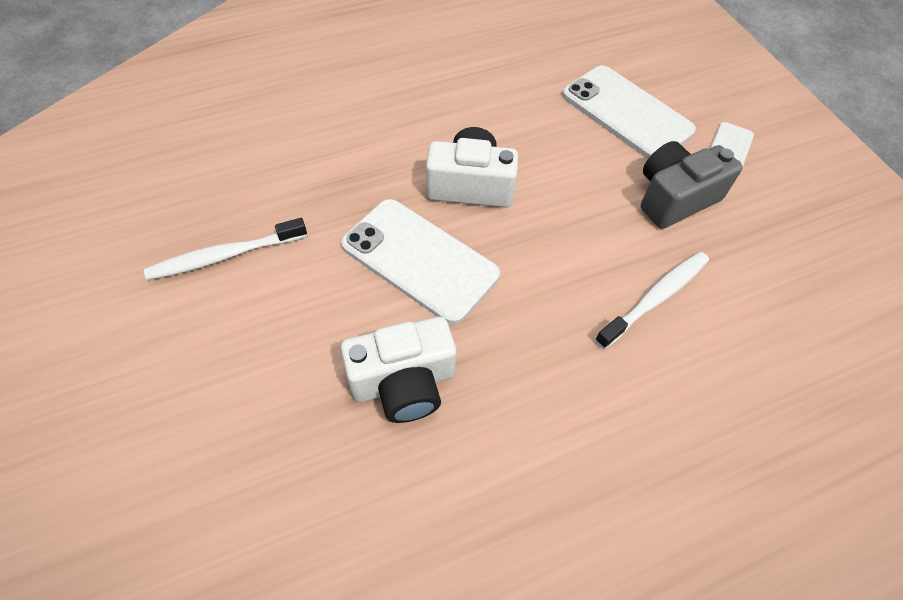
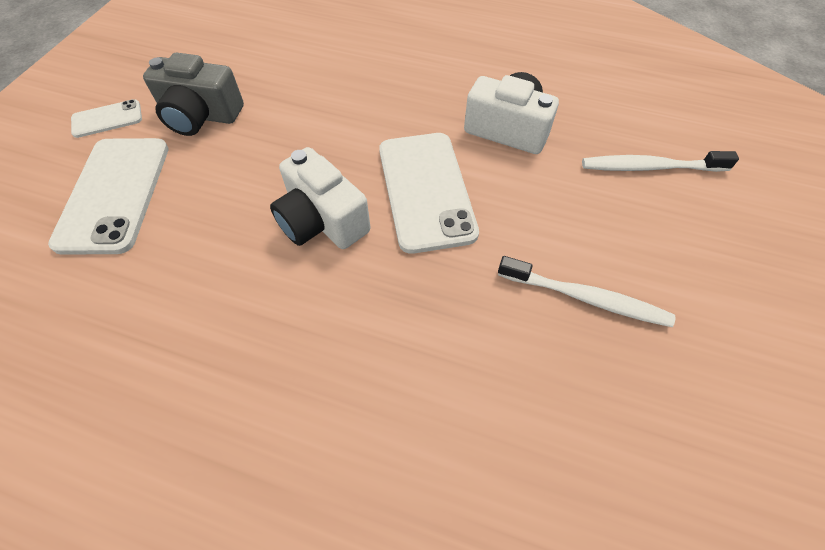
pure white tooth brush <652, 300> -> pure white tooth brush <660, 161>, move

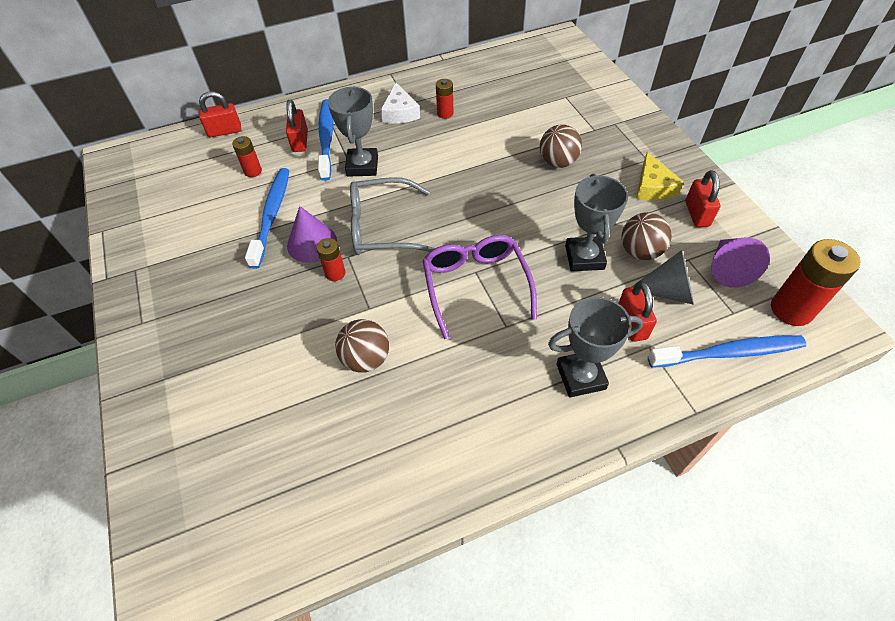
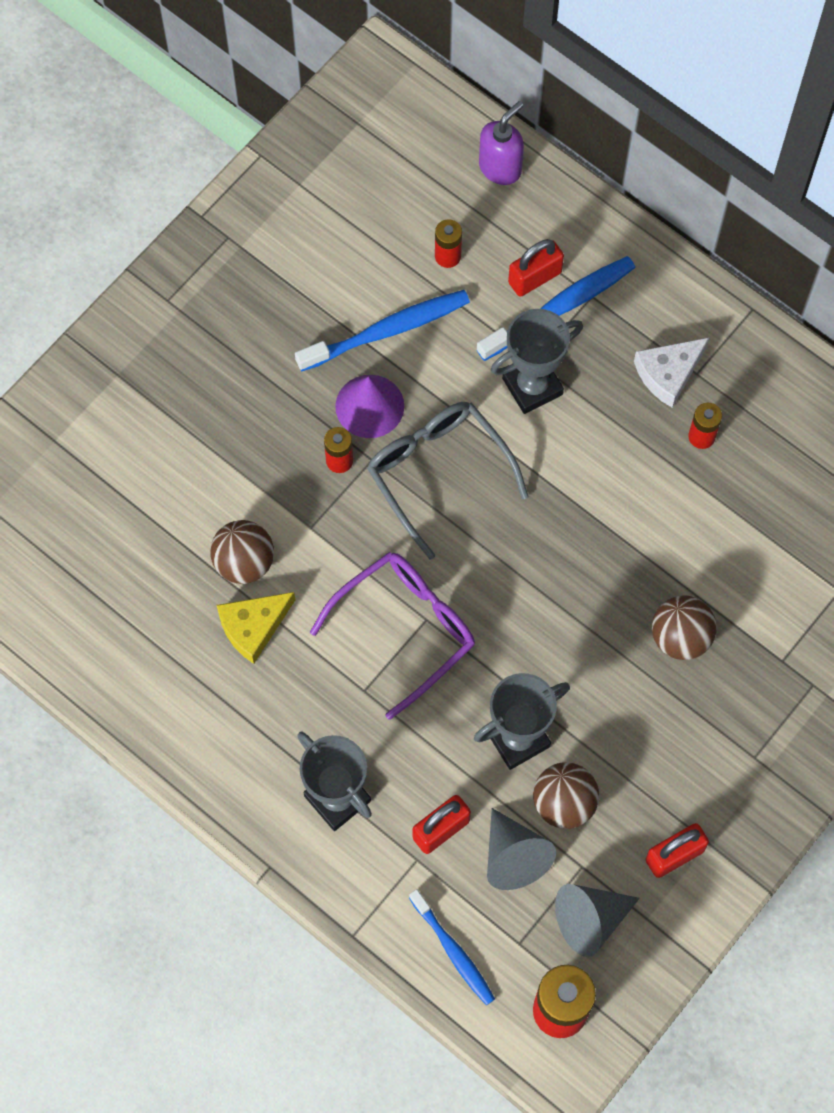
scarlet small lock <220, 114> -> violet soap dispenser <501, 143>
golden piece of cheese <660, 176> -> golden piece of cheese <256, 628>, move
violet cone <740, 263> -> ash-grey cone <597, 920>
blue tooth brush <727, 351> -> blue tooth brush <452, 947>, x0.66

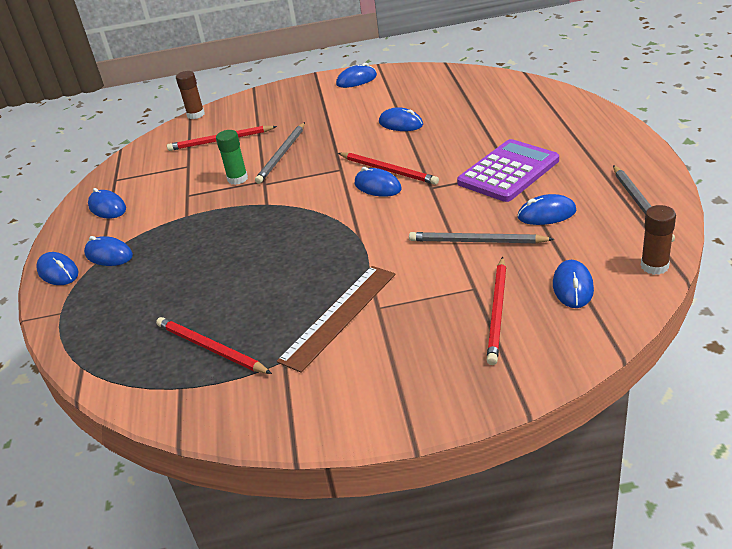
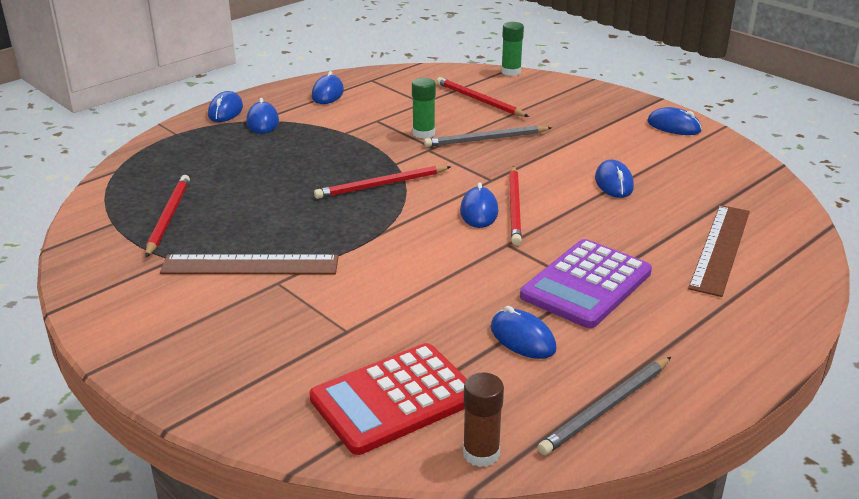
brown stick of glue <190, 95> -> leaf-green stick of glue <512, 49>
violet adding machine <508, 170> -> violet adding machine <586, 283>, 120 degrees clockwise
ash-grey wooden pencil <481, 237> -> none
scarlet wooden pencil <496, 311> -> scarlet wooden pencil <382, 182>, move
blue mouse <573, 284> -> scarlet adding machine <388, 399>
none -> brown measuring stick <719, 251>

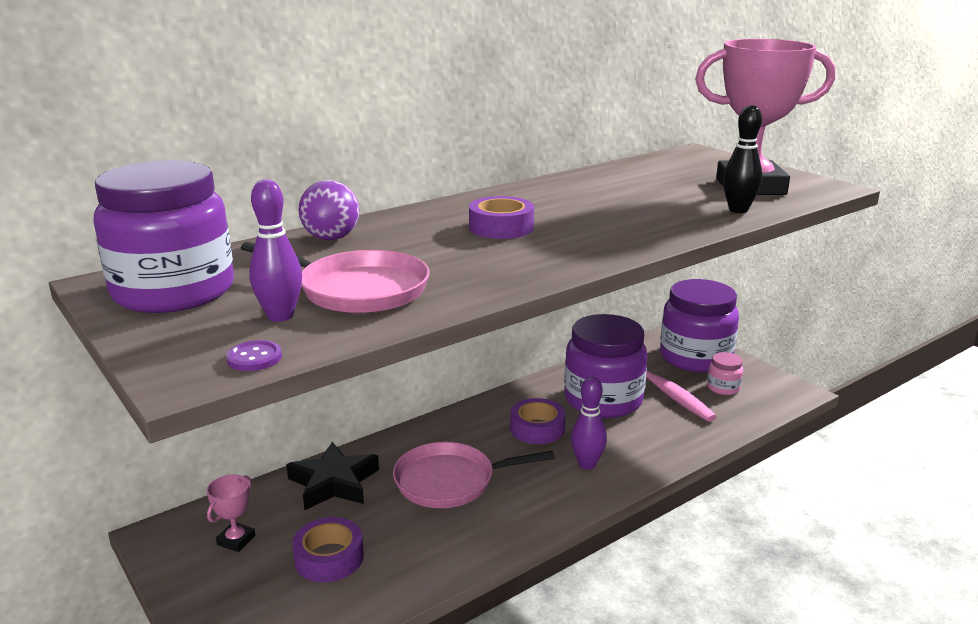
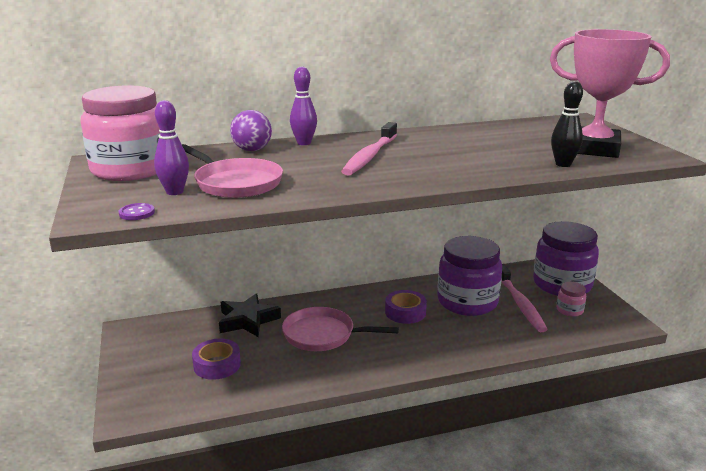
violet preserve jar <163, 236> -> rosy preserve jar <120, 133>
violet tape <501, 217> -> rosy tooth brush <369, 148>
violet bowling pin <589, 423> -> violet bowling pin <303, 106>, move
rosy award cup <231, 513> -> none

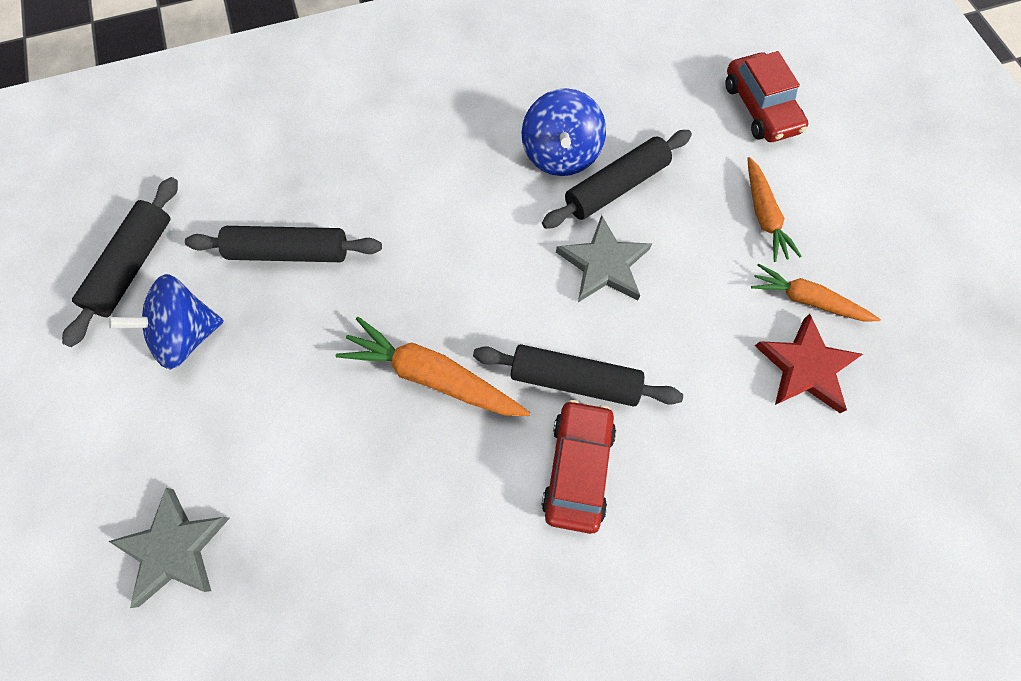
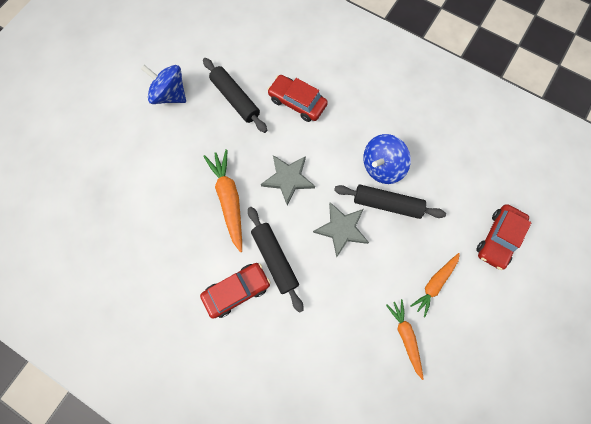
ebony rolling pin <120, 262> -> none
scarlet star <809, 363> -> none
ash-grey star <169, 548> -> ash-grey star <288, 180>, move
none -> scarlet automobile <297, 98>

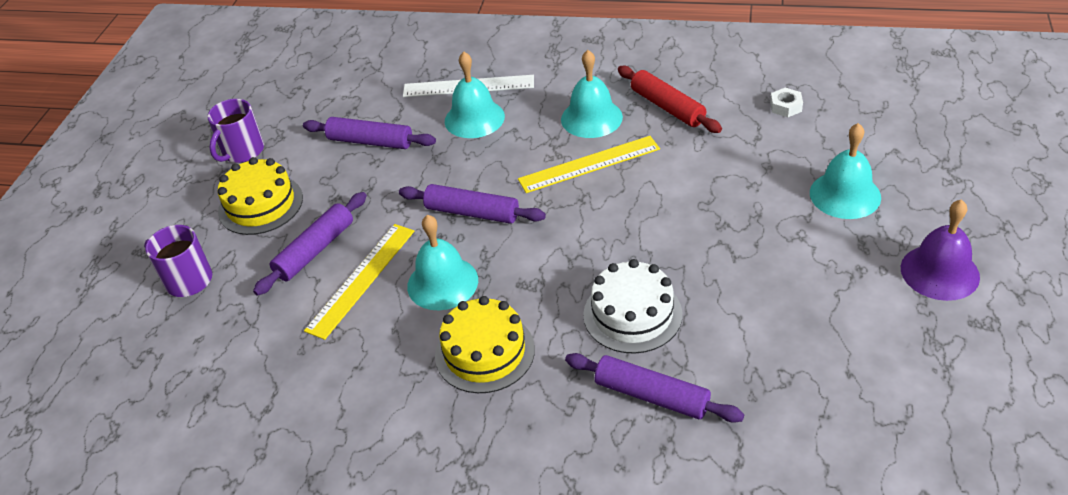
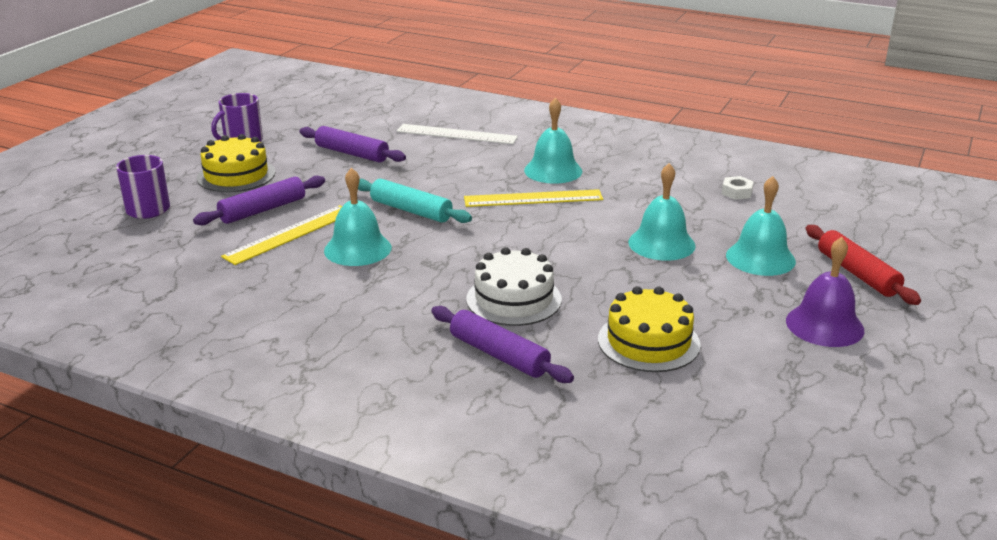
teal hand bell <475, 95> -> teal hand bell <662, 212>, move
scarlet rolling pin <670, 99> -> scarlet rolling pin <863, 265>, move
violet rolling pin <472, 204> -> teal rolling pin <415, 201>
golden gateau <485, 344> -> golden gateau <649, 329>, move

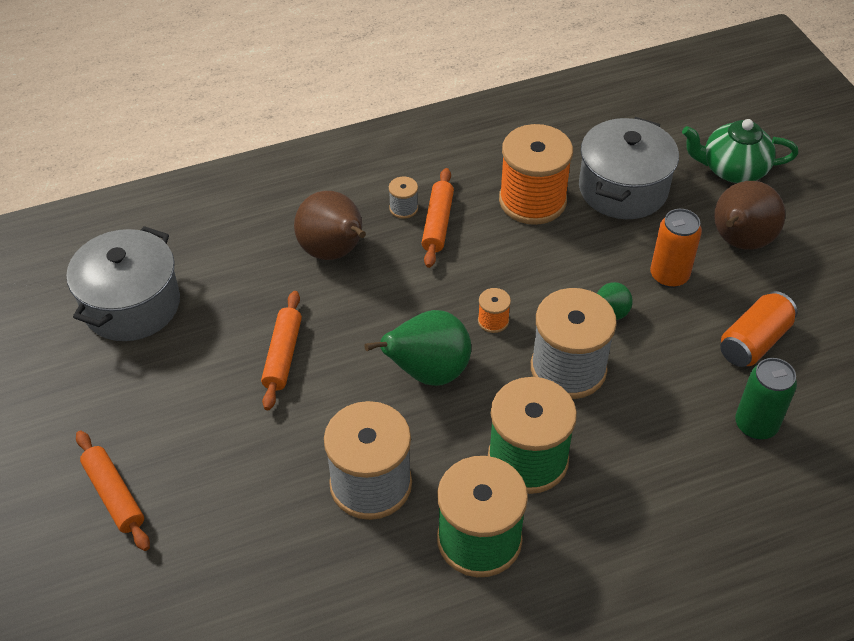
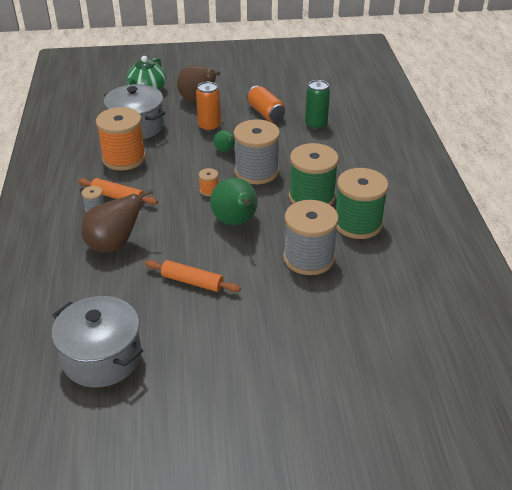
orange rolling pin <113, 491> -> none

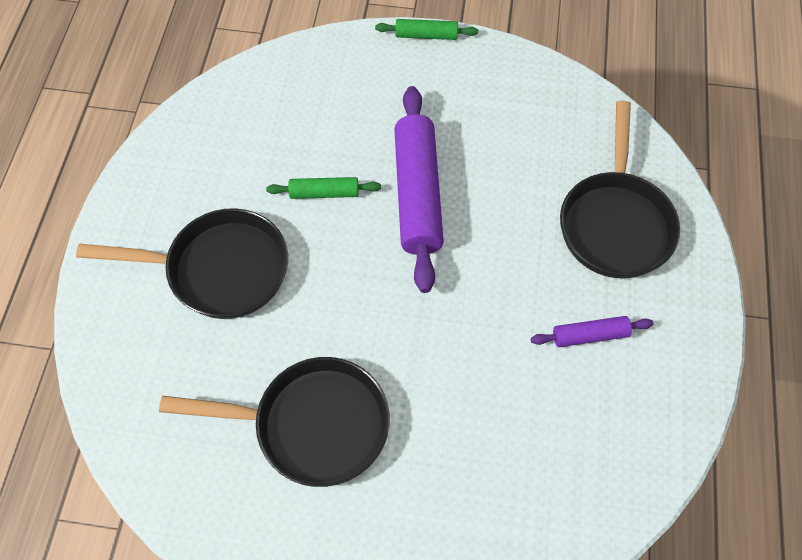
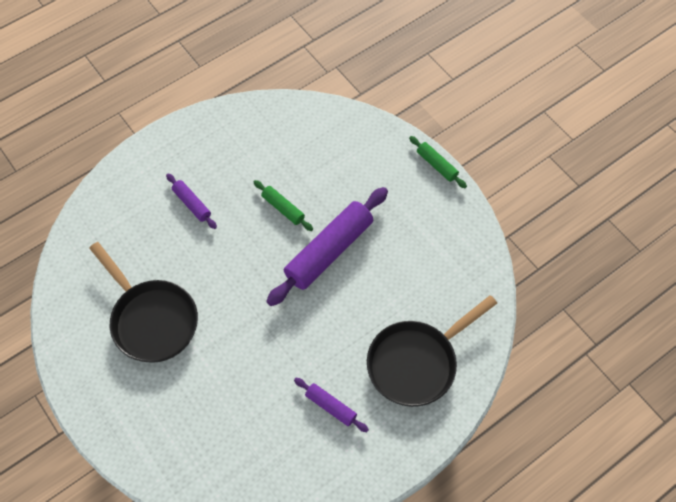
ebony pan <182, 263> -> violet rolling pin <191, 201>

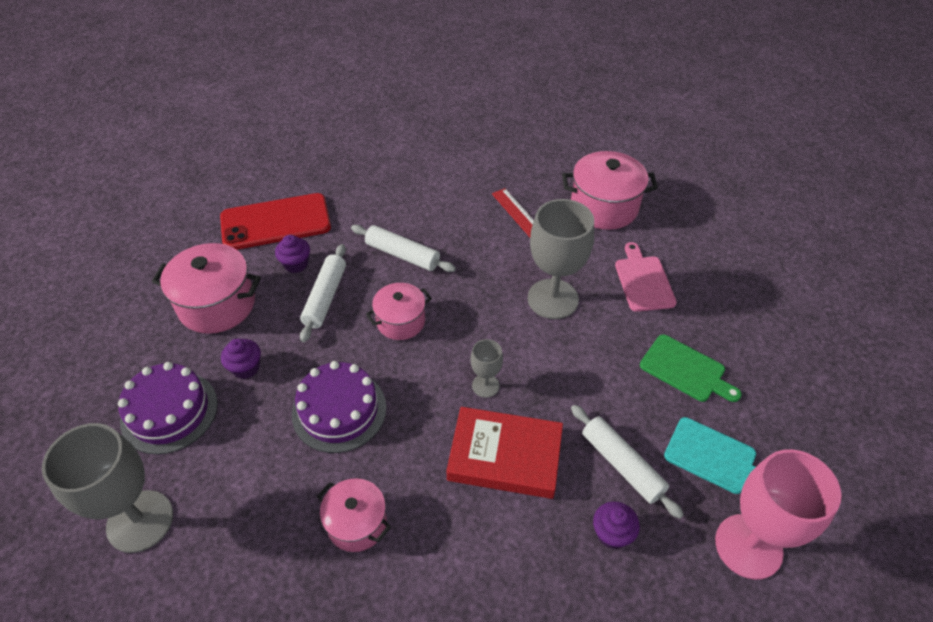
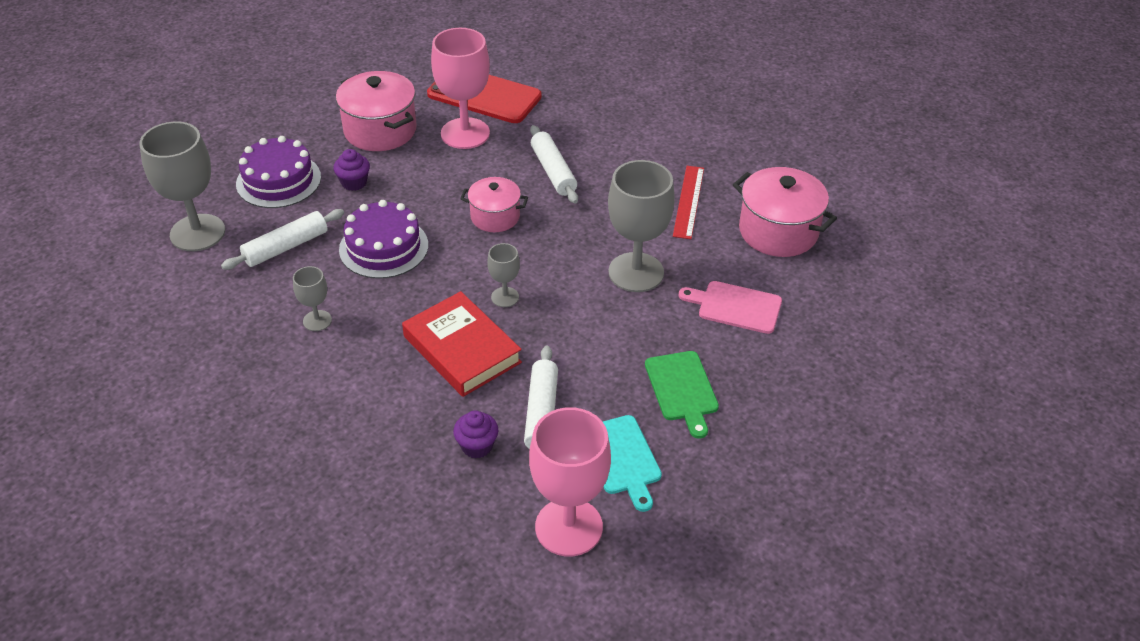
violet muffin <292, 254> -> rosy chalice <460, 88>
rosy bread board <646, 277> -> rosy bread board <730, 307>, 105 degrees counterclockwise
pure white rolling pin <323, 293> -> pure white rolling pin <282, 239>, move
rosy stockpot <354, 515> -> ash-grey chalice <312, 298>

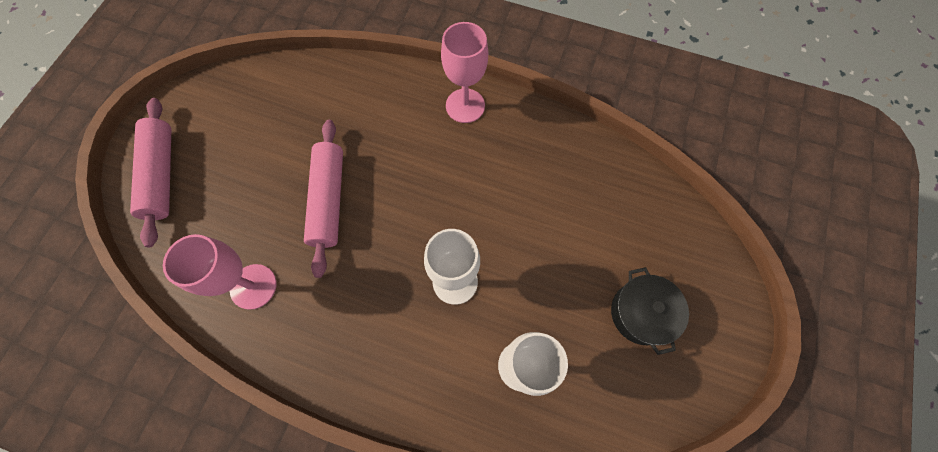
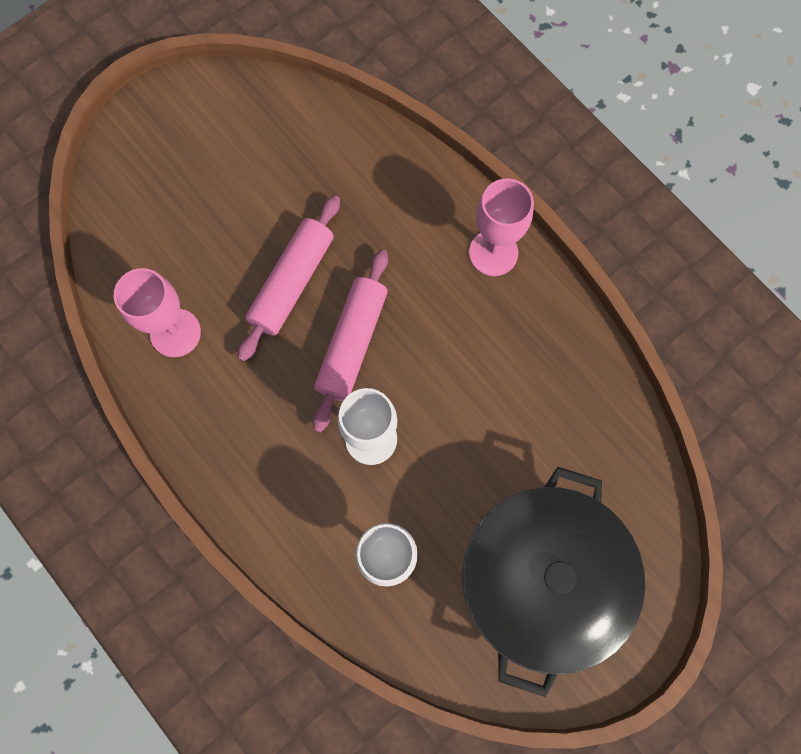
rosy rolling pin <150, 172> -> rosy rolling pin <350, 341>, move
ebony stockpot <650, 311> -> ebony stockpot <553, 582>, x2.17

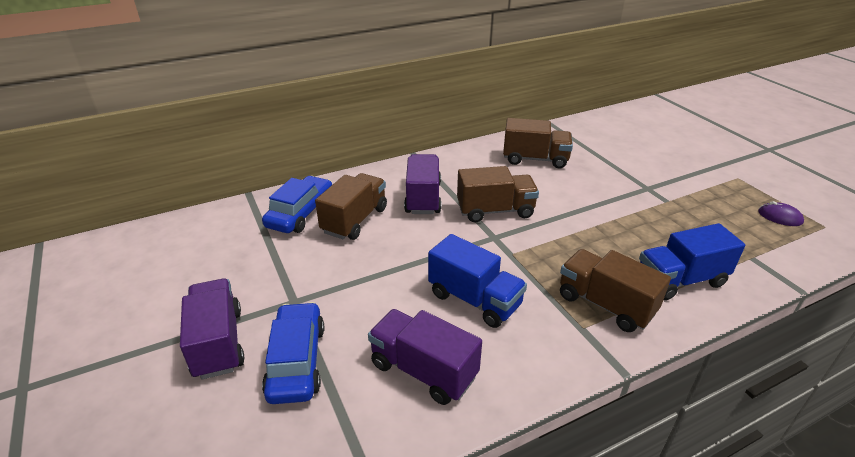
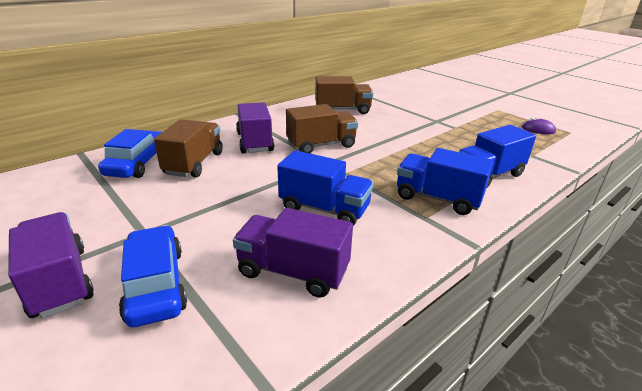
brown toy truck <615, 290> -> blue toy truck <445, 181>

